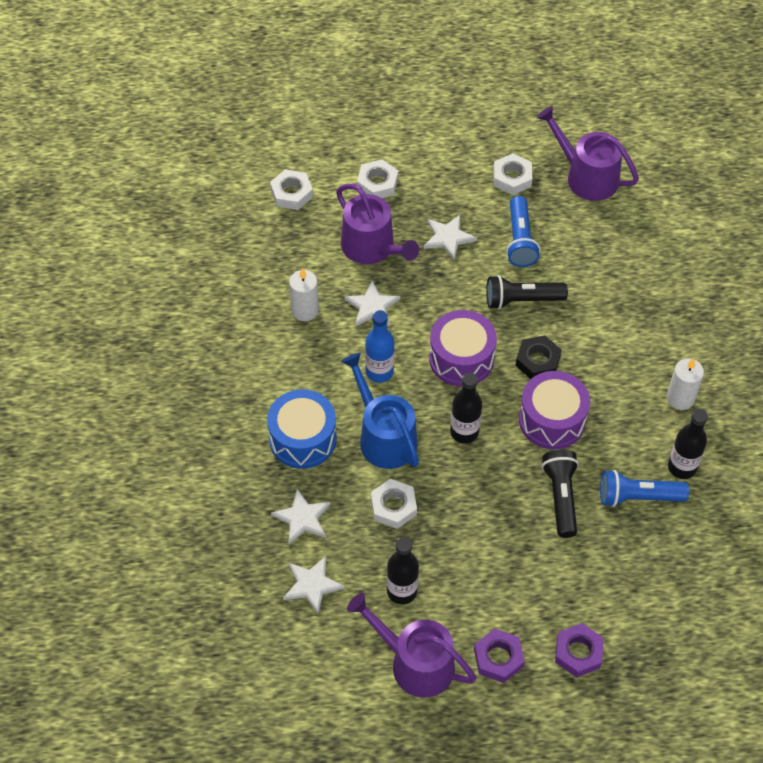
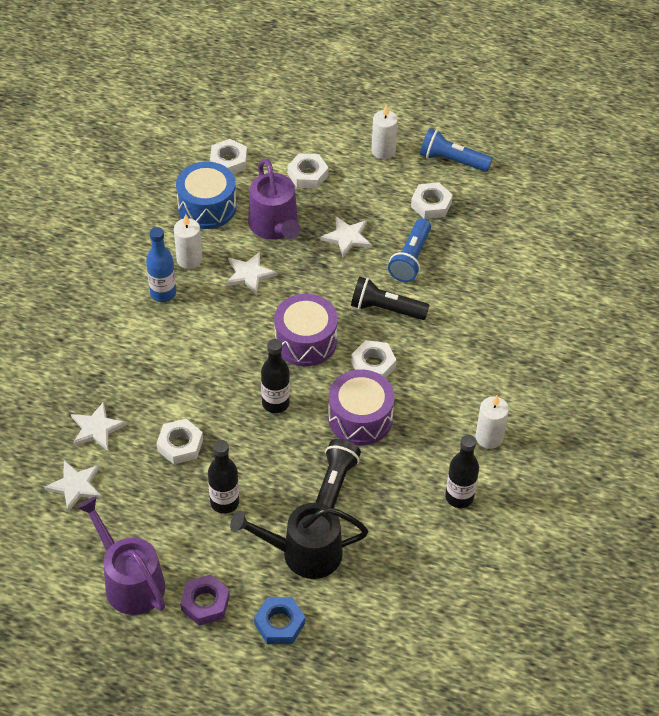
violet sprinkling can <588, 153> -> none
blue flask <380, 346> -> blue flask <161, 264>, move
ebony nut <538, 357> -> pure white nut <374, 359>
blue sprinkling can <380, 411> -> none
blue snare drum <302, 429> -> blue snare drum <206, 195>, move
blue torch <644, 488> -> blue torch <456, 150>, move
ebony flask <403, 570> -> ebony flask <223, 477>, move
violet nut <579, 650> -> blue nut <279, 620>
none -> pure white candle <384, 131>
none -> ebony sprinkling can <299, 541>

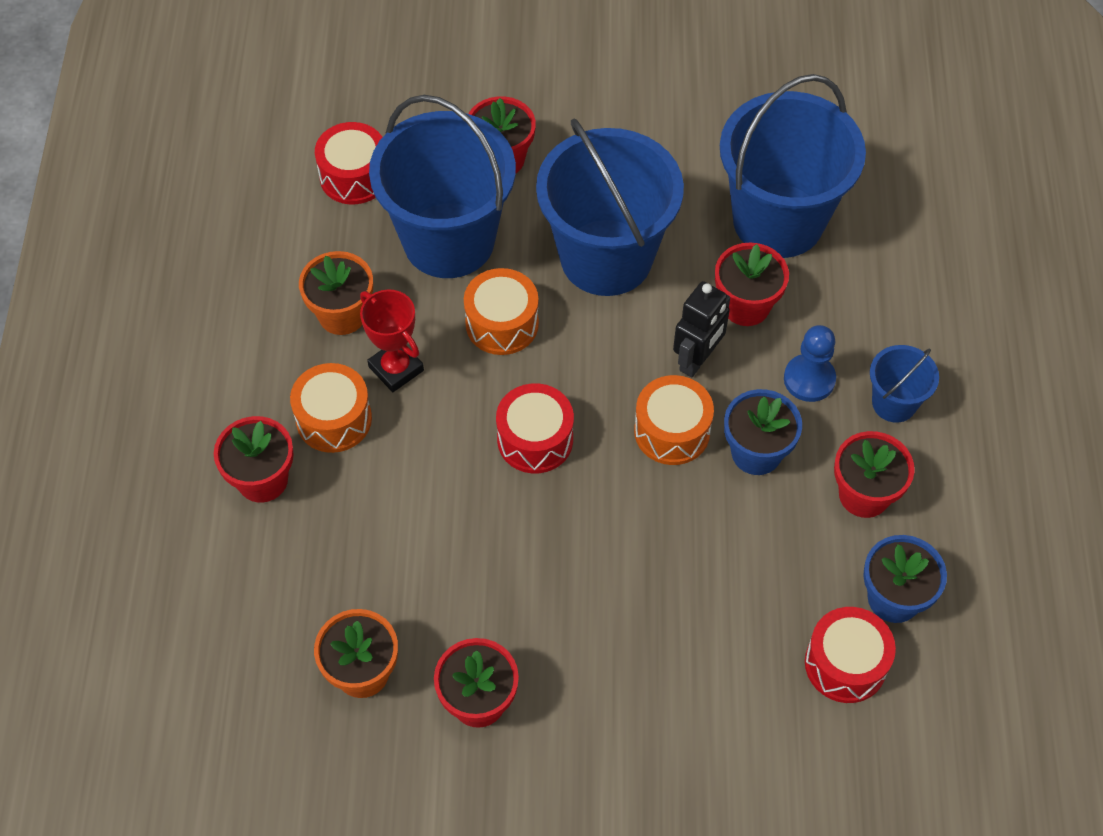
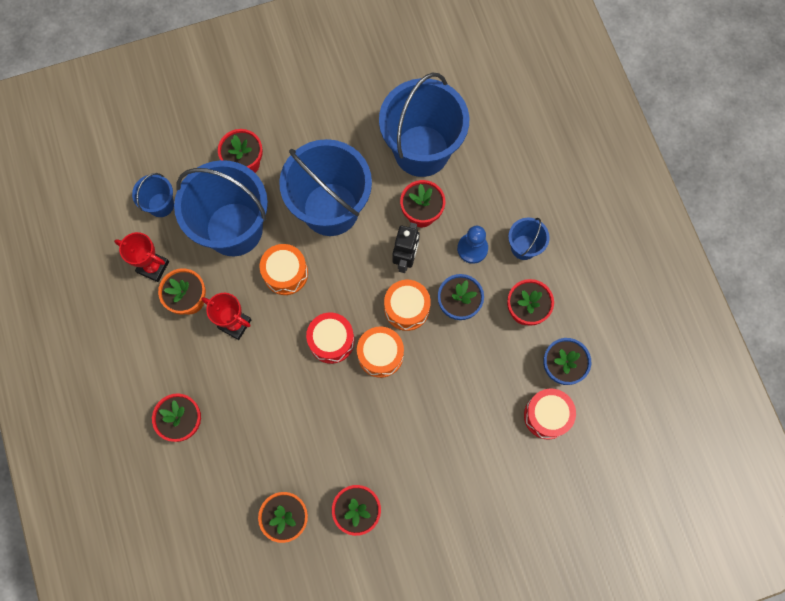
scarlet snare drum <348, 163> -> blue bucket <153, 195>
orange snare drum <331, 408> -> orange snare drum <380, 352>, move
none -> scarlet award cup <141, 257>

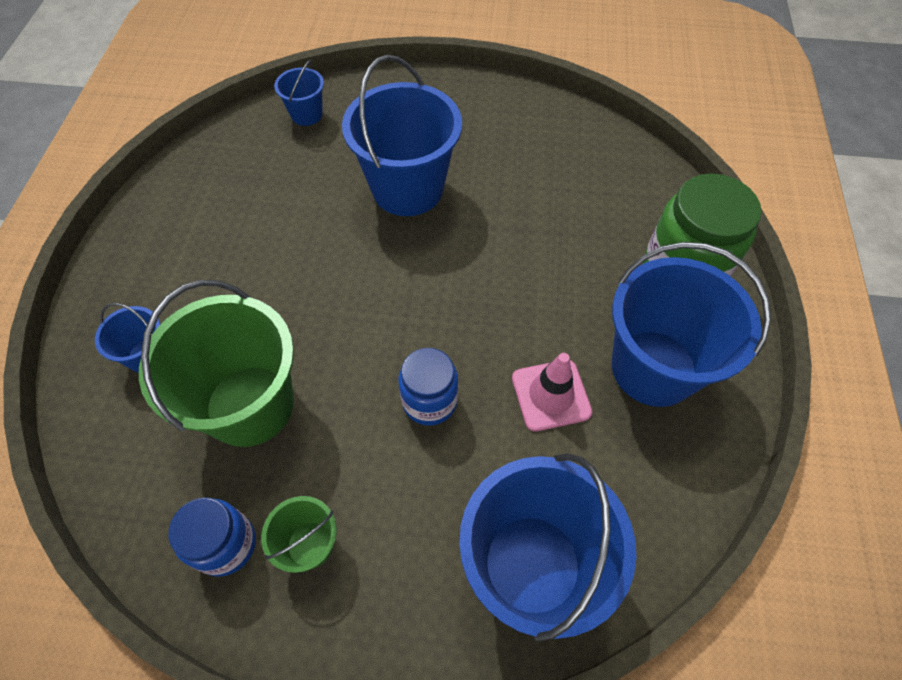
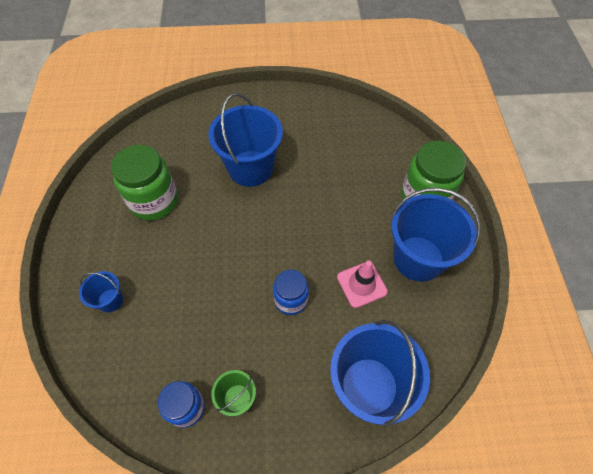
blue bucket <299, 93> -> none
leaf-green bucket <216, 363> -> none
none -> leaf-green preserve jar <144, 183>

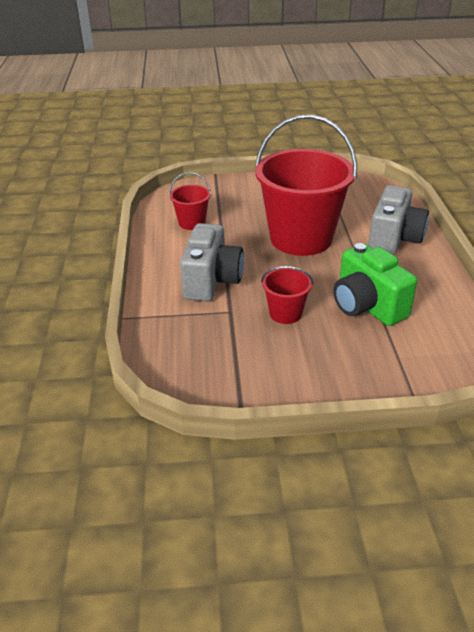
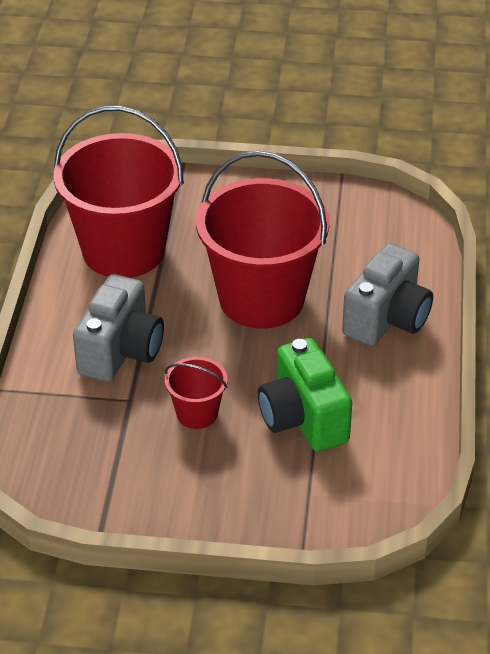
scarlet bucket <190, 201> -> scarlet bucket <119, 192>, x2.23

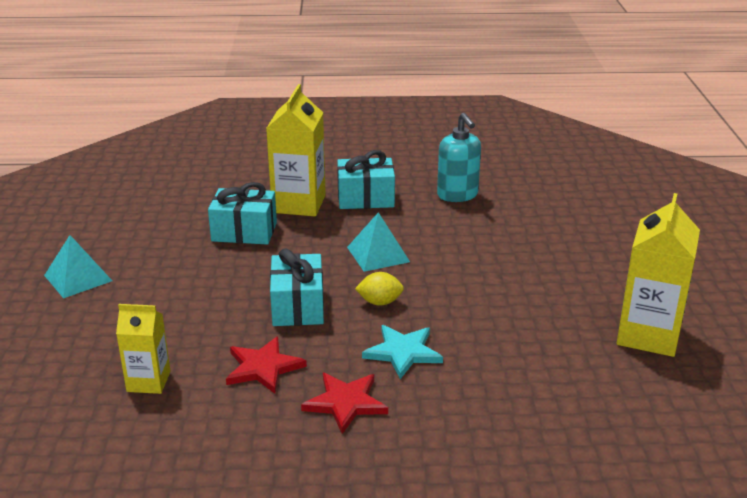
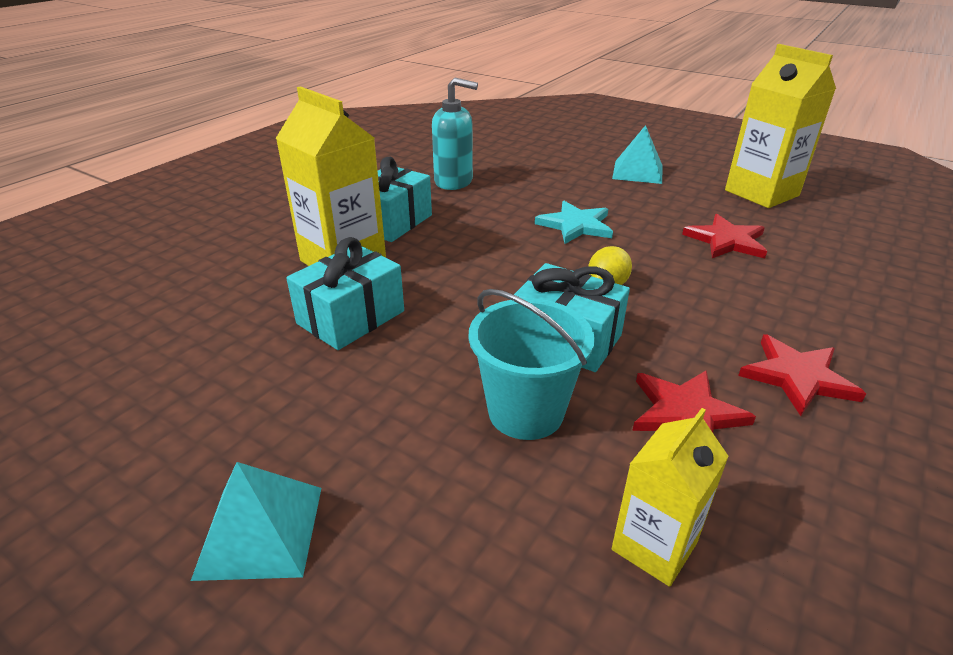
teal pyramid shape <378, 242> -> teal pyramid shape <637, 154>, move
teal star <402, 352> -> teal star <574, 222>, move
none -> scarlet star <724, 236>
none -> teal bucket <532, 364>

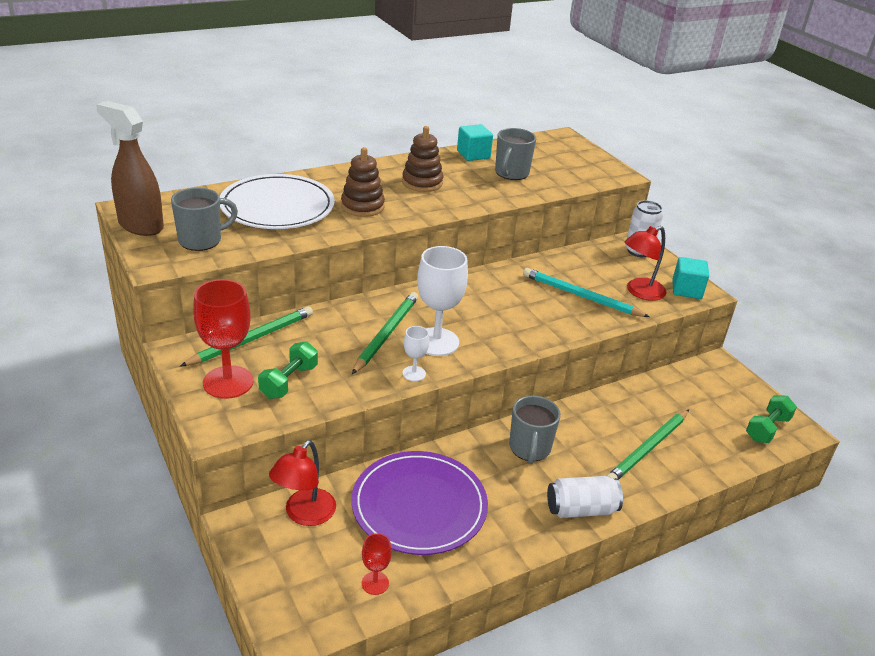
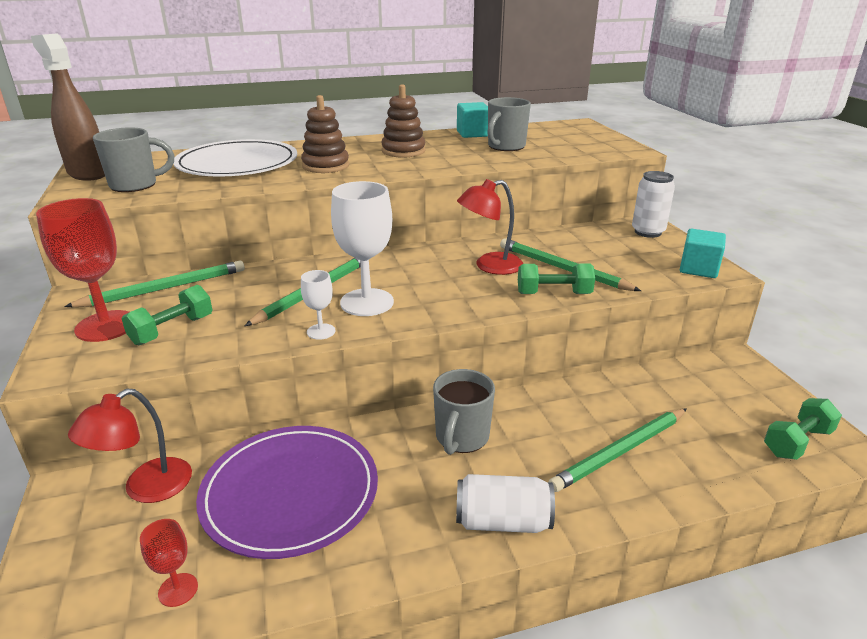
scarlet reading lamp <645, 263> -> scarlet reading lamp <490, 227>, move
teal wooden pencil <586, 292> -> leaf-green wooden pencil <570, 264>
none -> leaf-green free weight <556, 279>

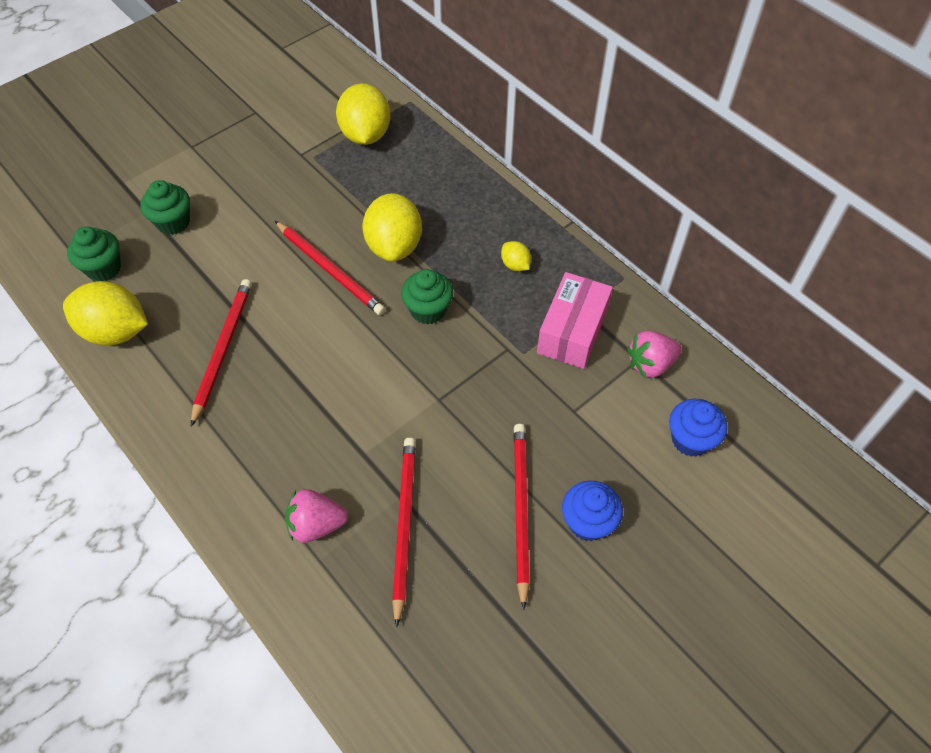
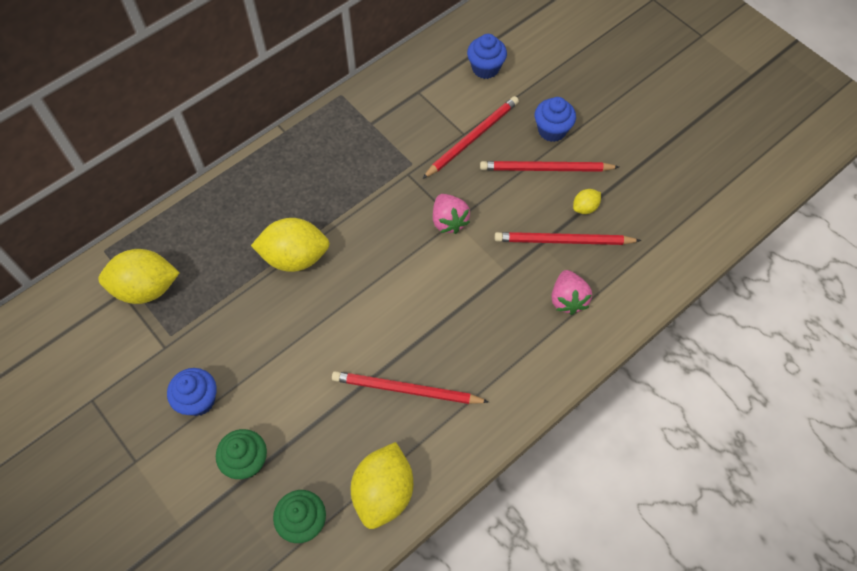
scarlet wooden pencil <330, 268> -> scarlet wooden pencil <470, 137>, move
golden citrus fruit <516, 256> -> golden citrus fruit <587, 201>, move
leaf-green muffin <427, 297> -> none
rosy package <575, 320> -> none
rosy strawberry <654, 354> -> rosy strawberry <451, 214>, move
none -> blue muffin <192, 392>

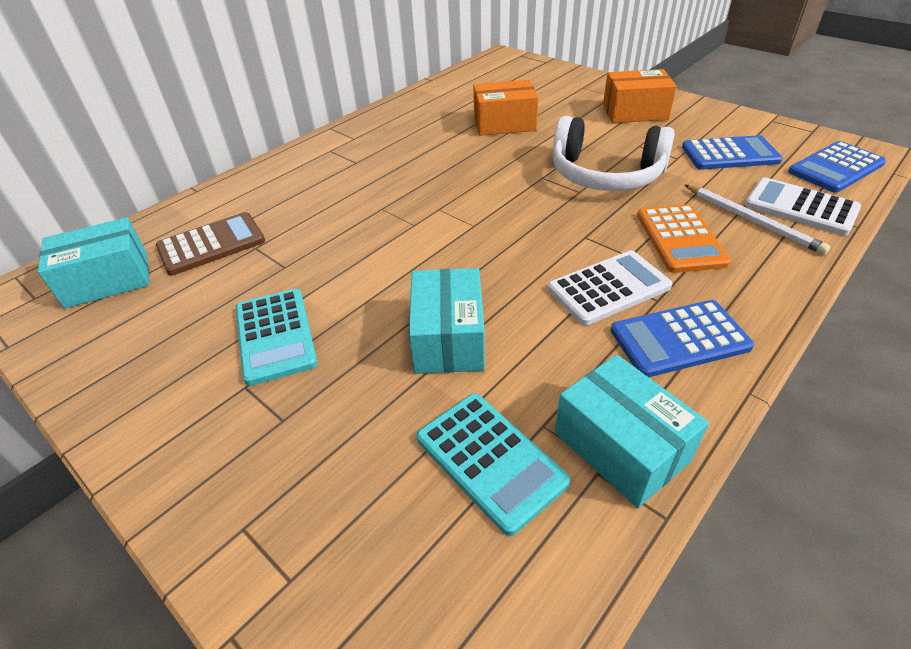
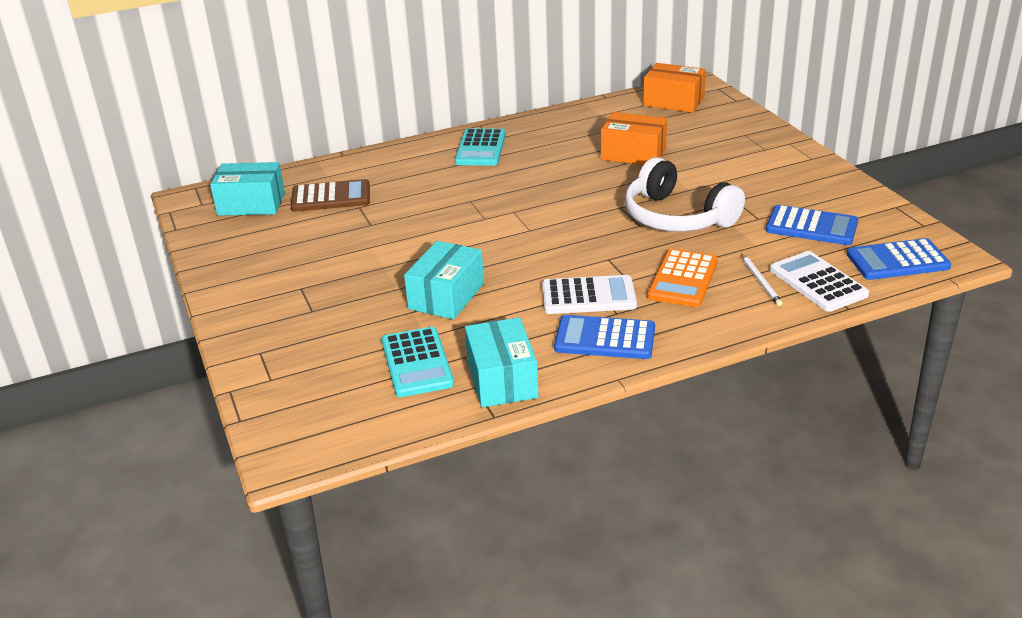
orange package <640, 96> -> orange package <674, 88>, move
pure white wooden pencil <757, 220> -> pure white wooden pencil <762, 280>, x0.66
teal adding machine <277, 337> -> teal adding machine <480, 147>, move

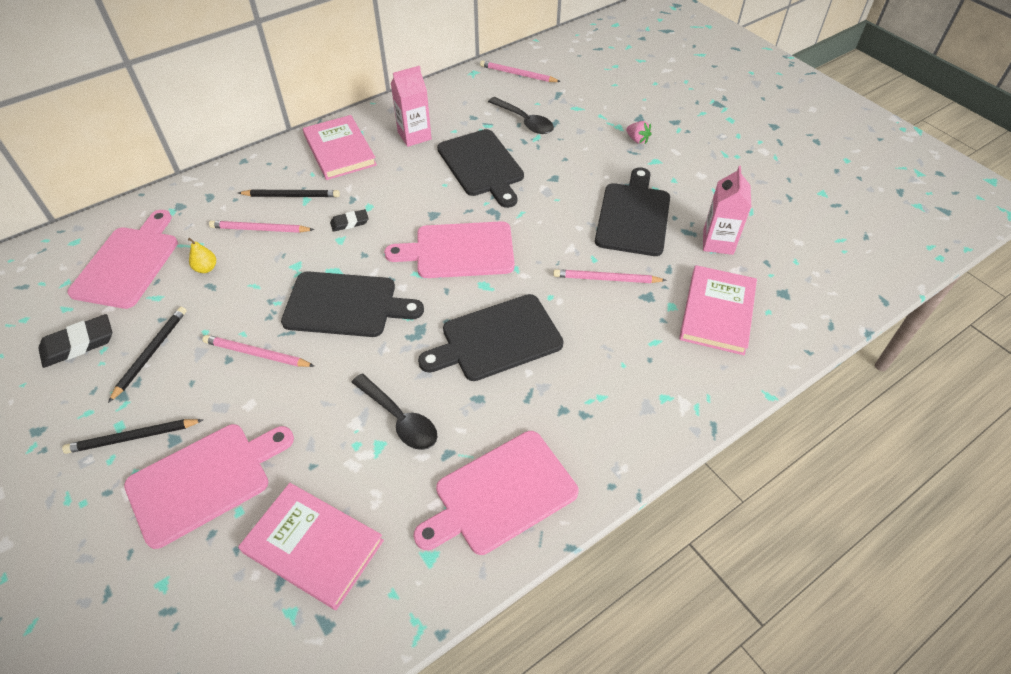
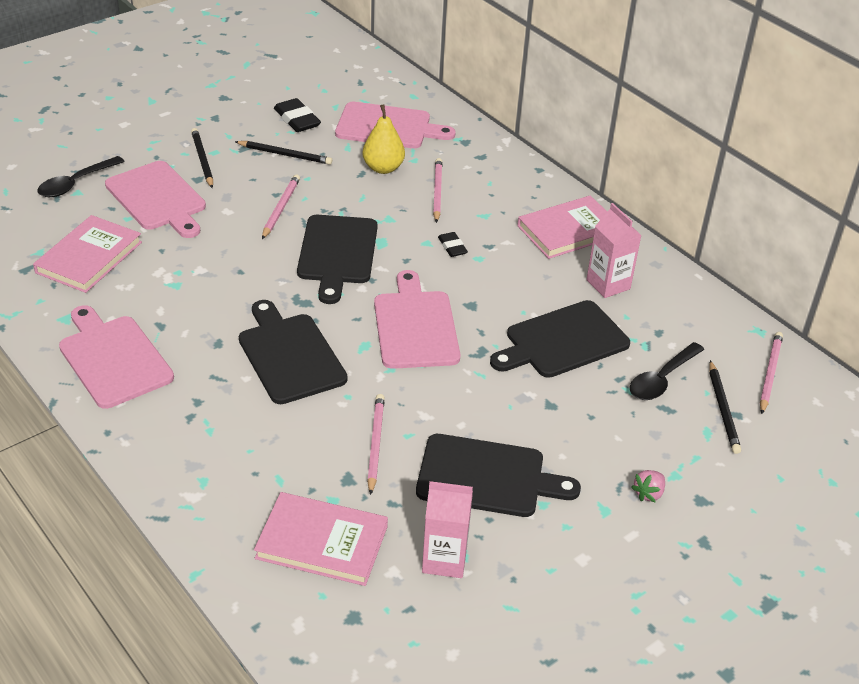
ebony wooden pencil <289, 193> -> ebony wooden pencil <725, 407>, move
golden pear fruit <202, 255> -> golden pear fruit <384, 139>, x1.77
ebony teaspoon <394, 412> -> ebony teaspoon <81, 176>, move

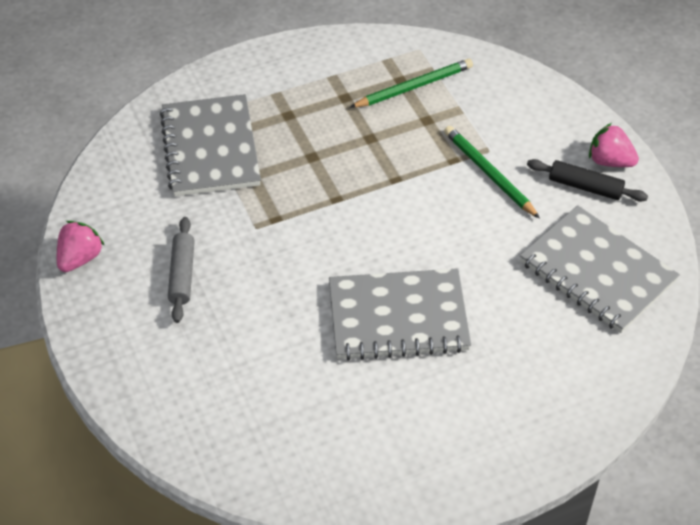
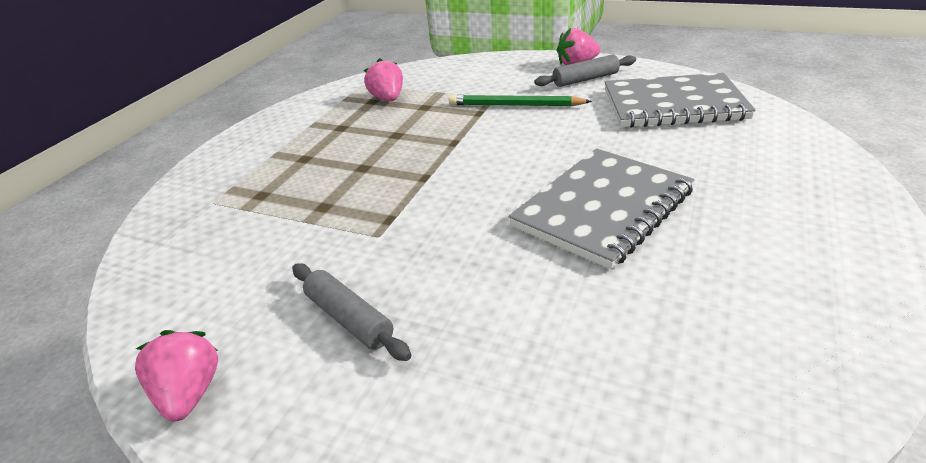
leaf-green wooden pencil <411, 83> -> rosy strawberry <383, 79>
ash-grey notepad <210, 145> -> none
ebony rolling pin <587, 180> -> ash-grey rolling pin <585, 71>

